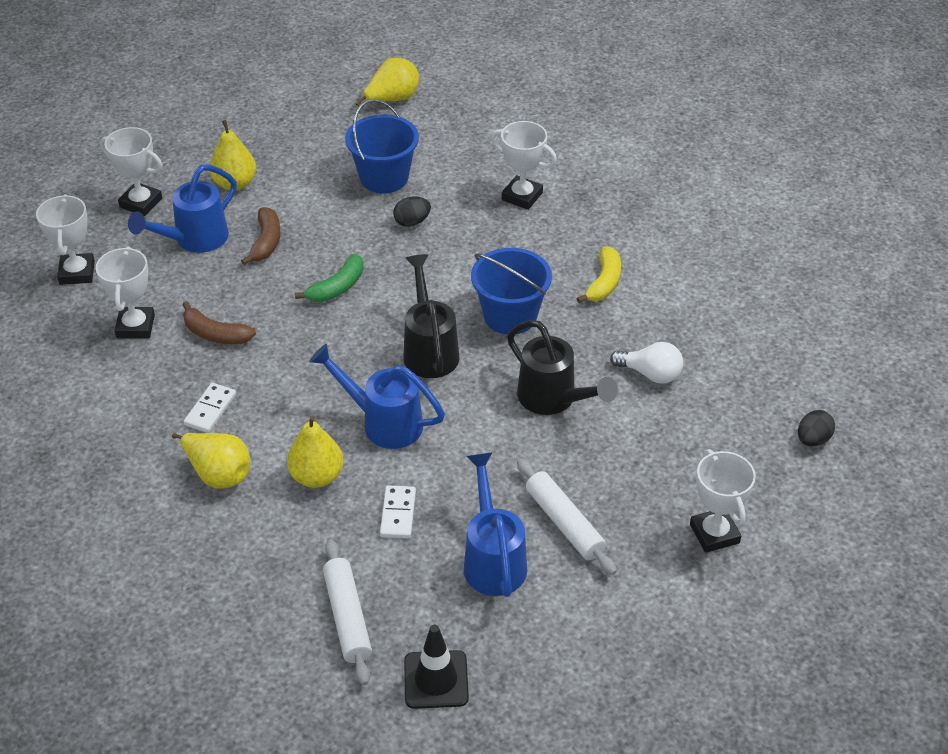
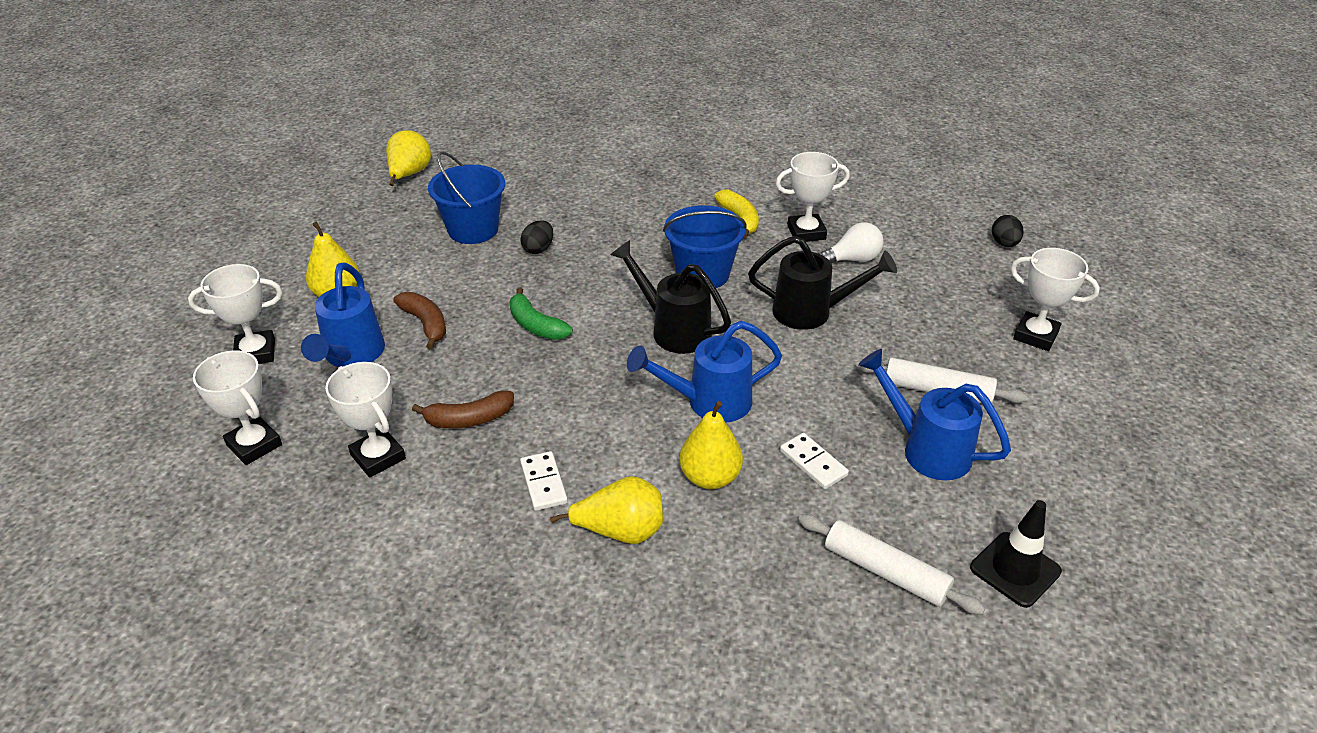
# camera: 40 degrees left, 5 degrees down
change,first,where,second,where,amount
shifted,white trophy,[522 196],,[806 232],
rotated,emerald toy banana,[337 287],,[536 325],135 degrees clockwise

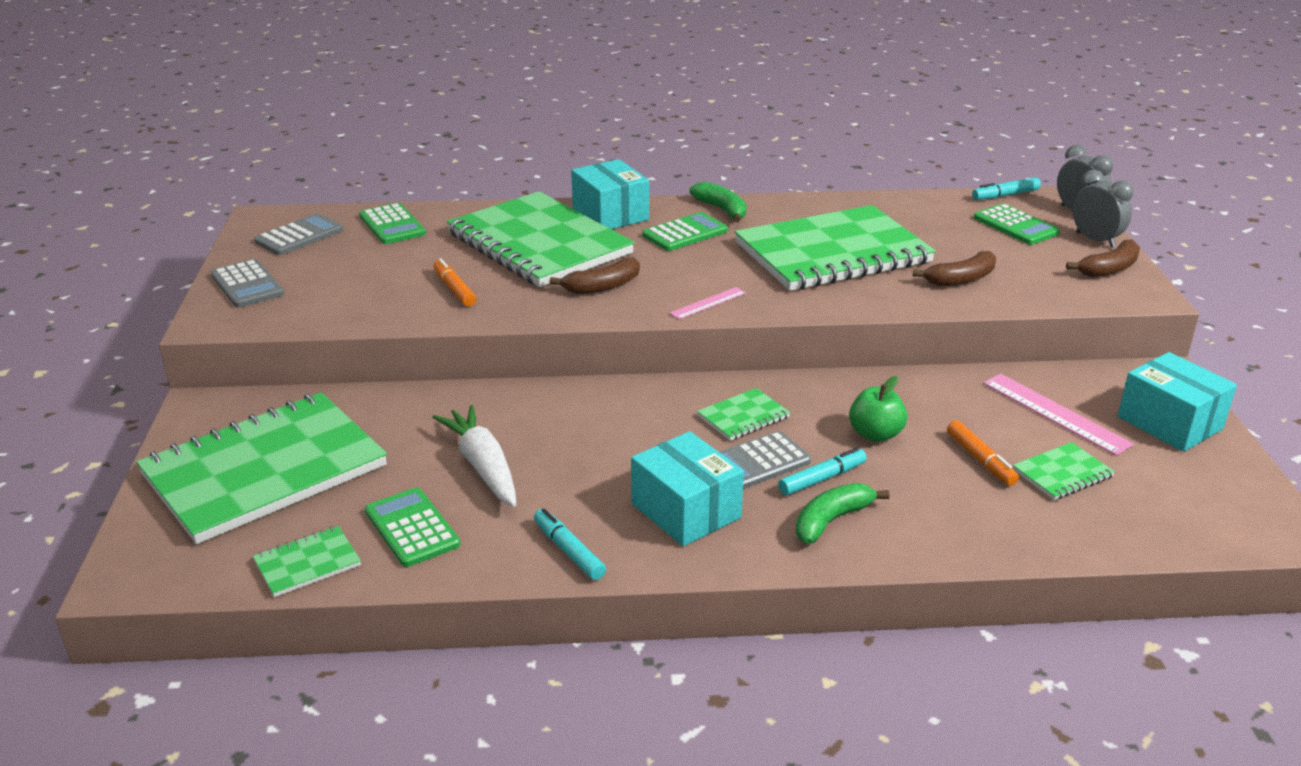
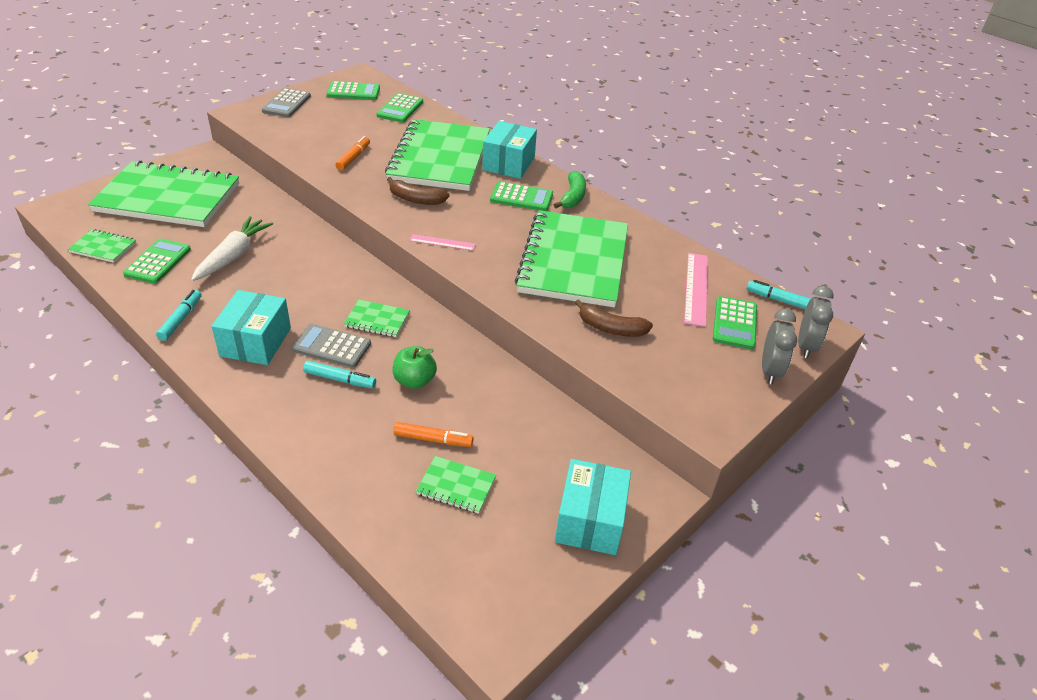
# camera: 45 degrees right, 10 degrees up
change,first,where,second,where,amount
rotated,emerald notebook,[832 253],,[573 261],75 degrees clockwise
repainted,ash-grey calculator,[299 236],emerald calculator,[353 92],
gone,russet toy banana,[1109 269],,,
shifted,rosy straightedge,[1055 413],,[696 288],
rotated,orange-coloured marker pen,[980 460],,[433 439],105 degrees counterclockwise
gone,emerald toy banana,[831 520],,,

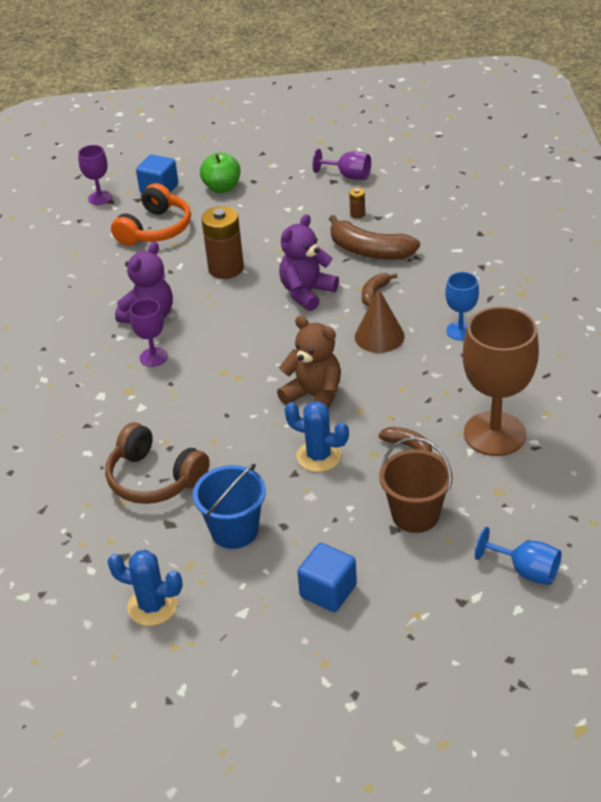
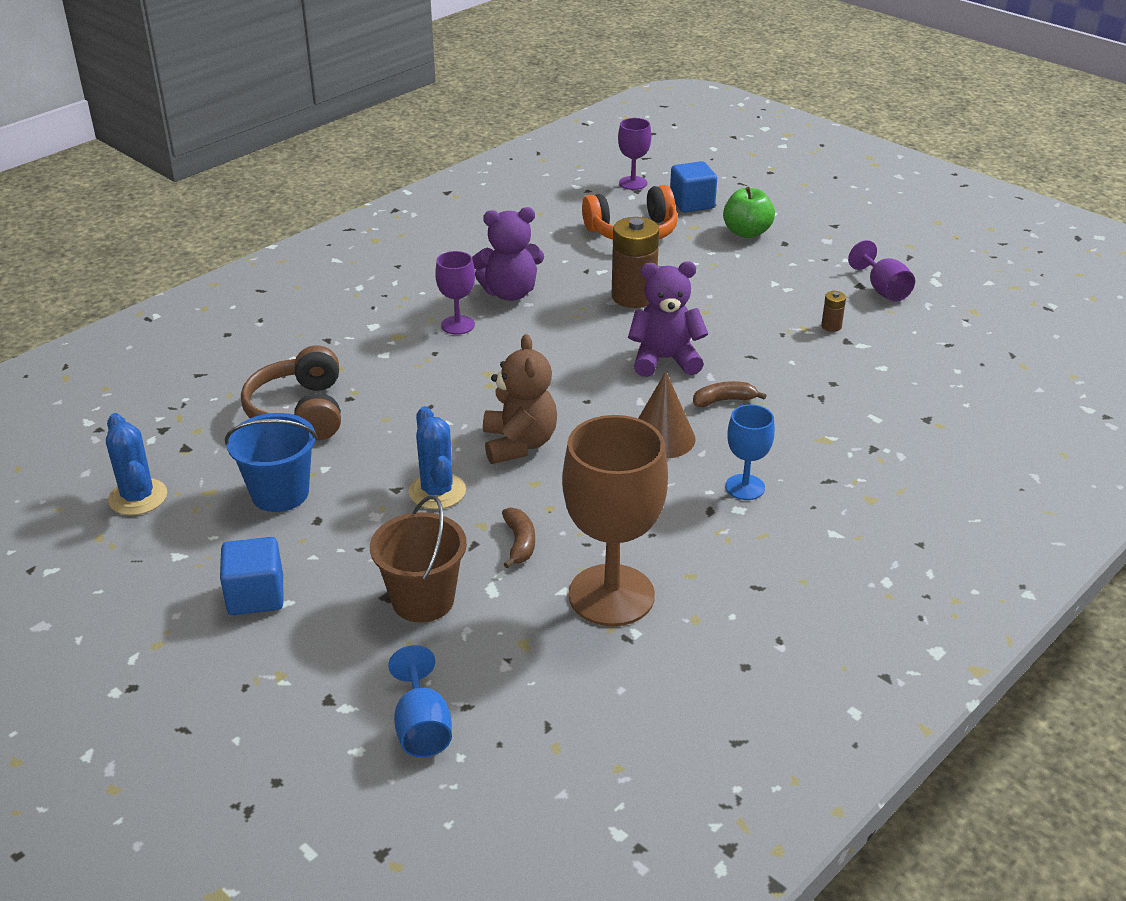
# camera: 45 degrees right, 5 degrees down
change,first,where,second,where,amount
gone,russet toy banana,[369 251],,,

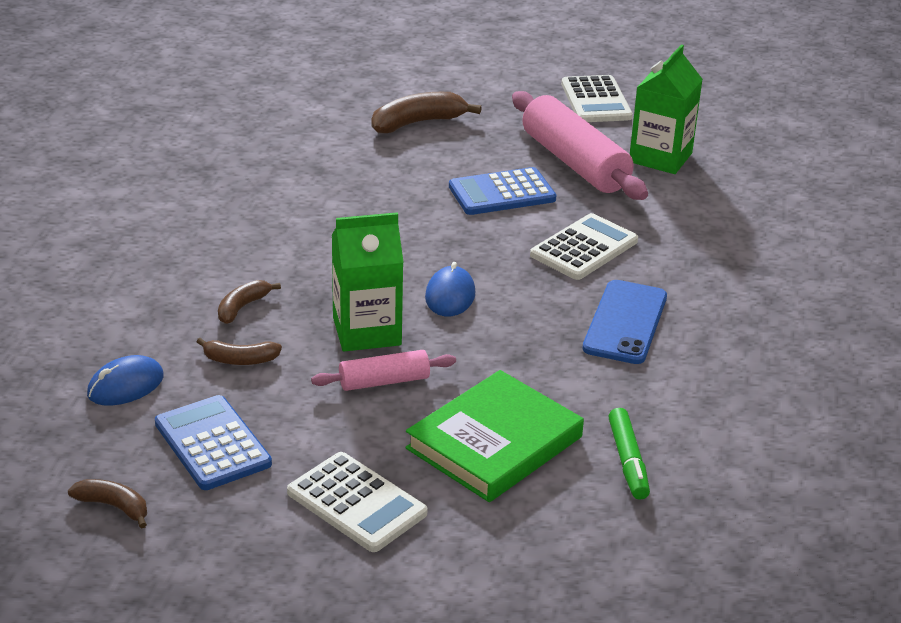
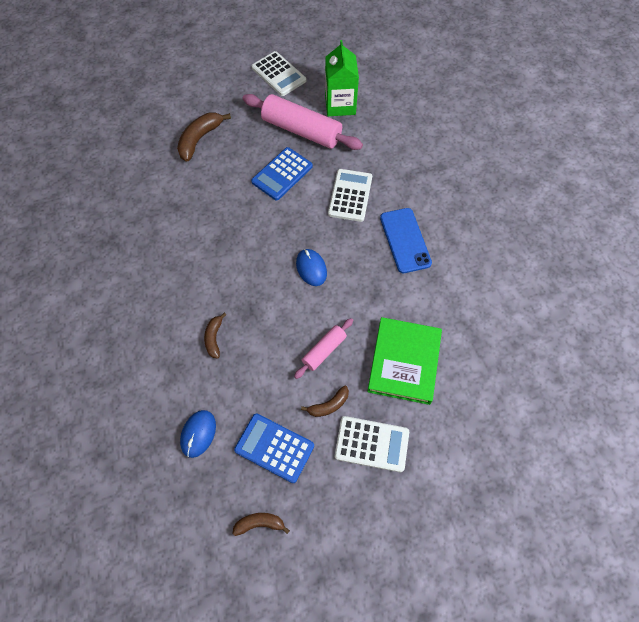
# camera: 30 degrees left, 30 degrees up
change,first,where,second,where,amount
gone,emerald milk carton,[367 331],,,
shifted,russet toy banana,[240 360],,[329 405],
gone,emerald marker pen,[628 461],,,

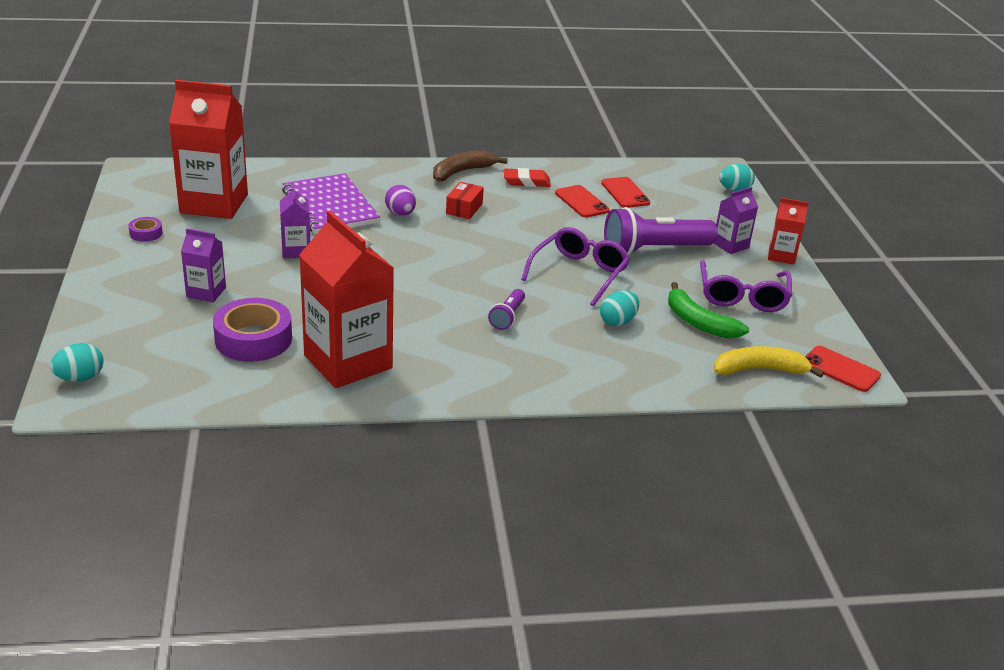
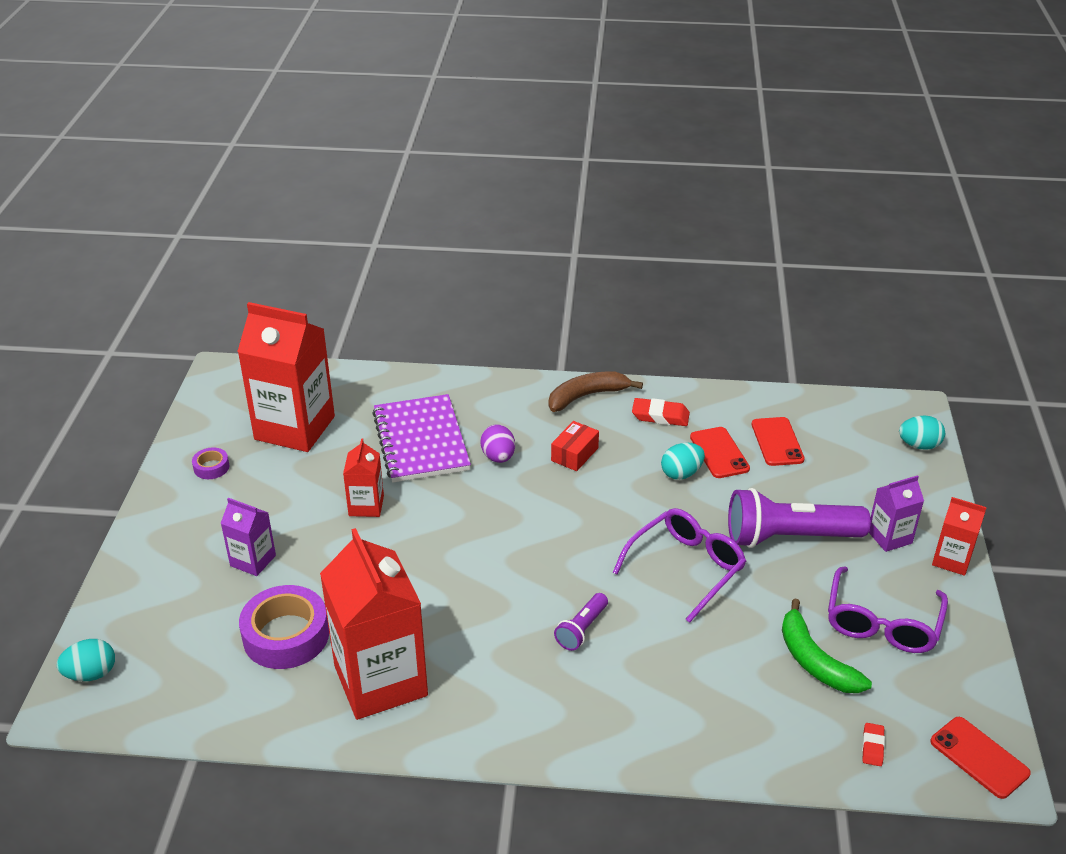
# camera: 15 degrees right, 5 degrees up
change,first,where,second,where,amount
repainted,violet milk carton,[296 251],scarlet milk carton,[366 506],
shifted,turquoise egg,[617 321],,[681 473],
swapped,bright yellow toy banana,[760 370],scarlet gum eraser,[872 747],

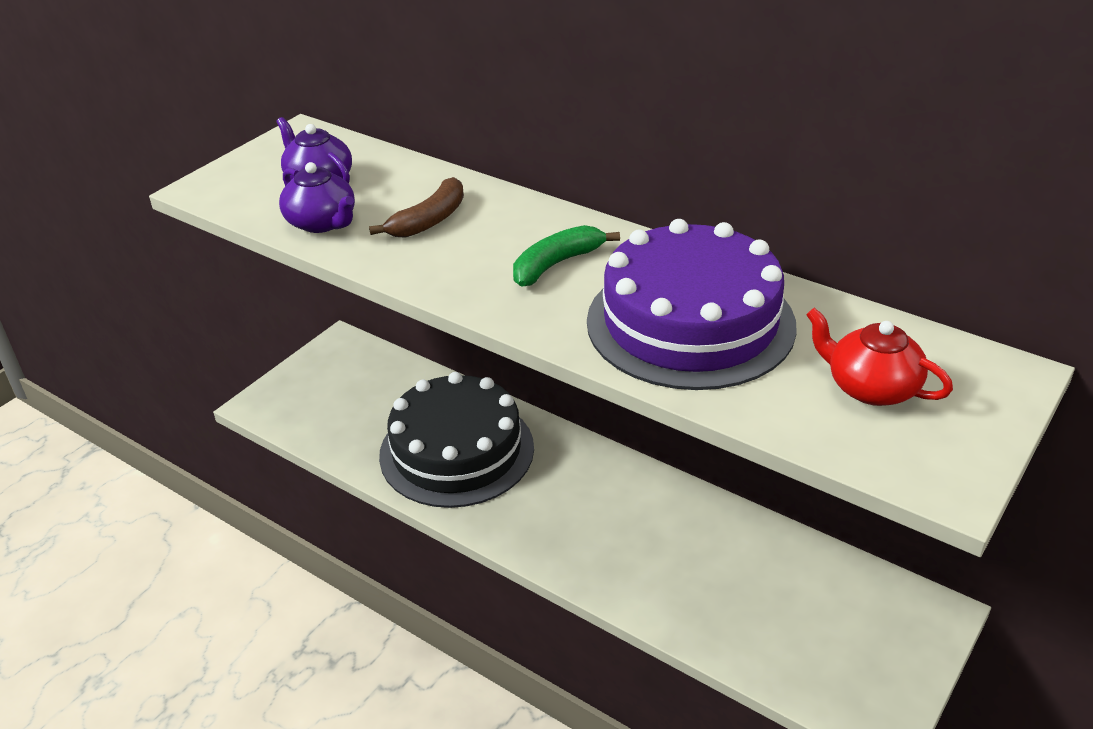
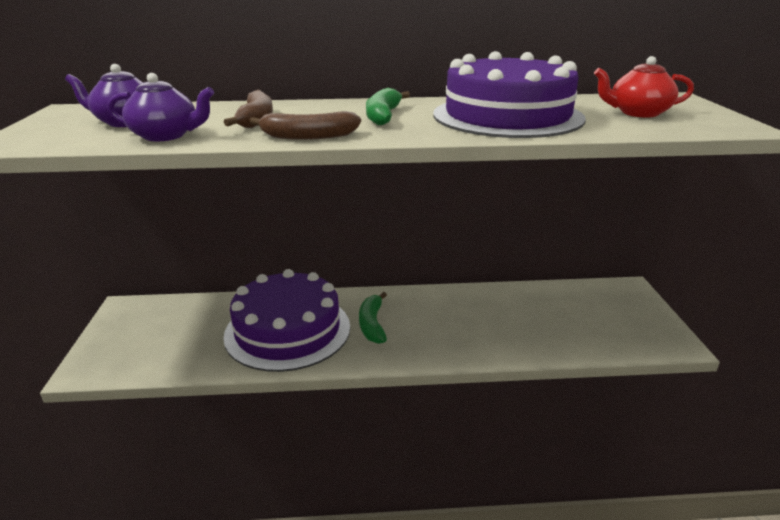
# camera: 40 degrees left, 10 degrees down
change,first,where,second,where,amount
repainted,jet-black layer cake,[456 451],violet layer cake,[288 330],
new,,,russet toy banana,[308 136],
new,,,emerald toy banana,[372 324],

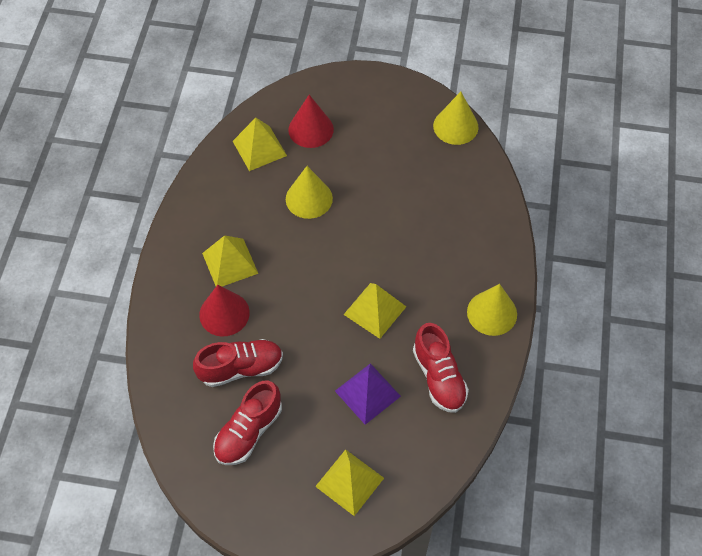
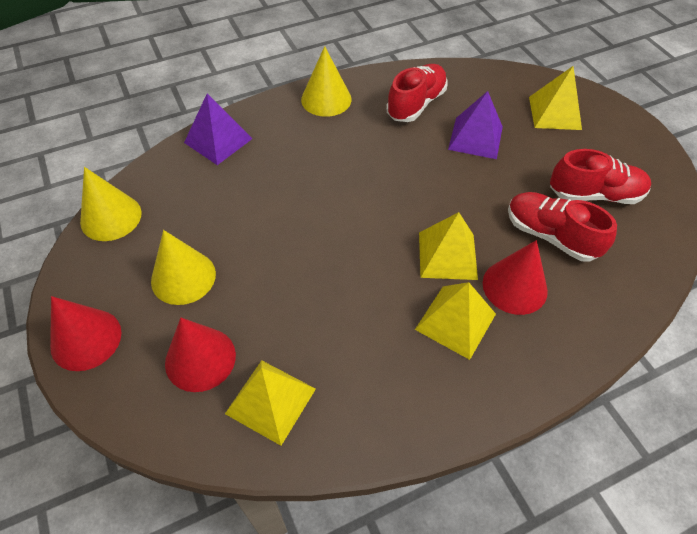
# camera: 125 degrees left, 5 degrees down
change,first,where,second,where,amount
shifted,bright yellow cone,[309 198],,[183 277],
shifted,bright yellow pyramid,[374 310],,[447 255],
new,,,violet pyramid,[218 140],
new,,,scarlet cone,[86 339],

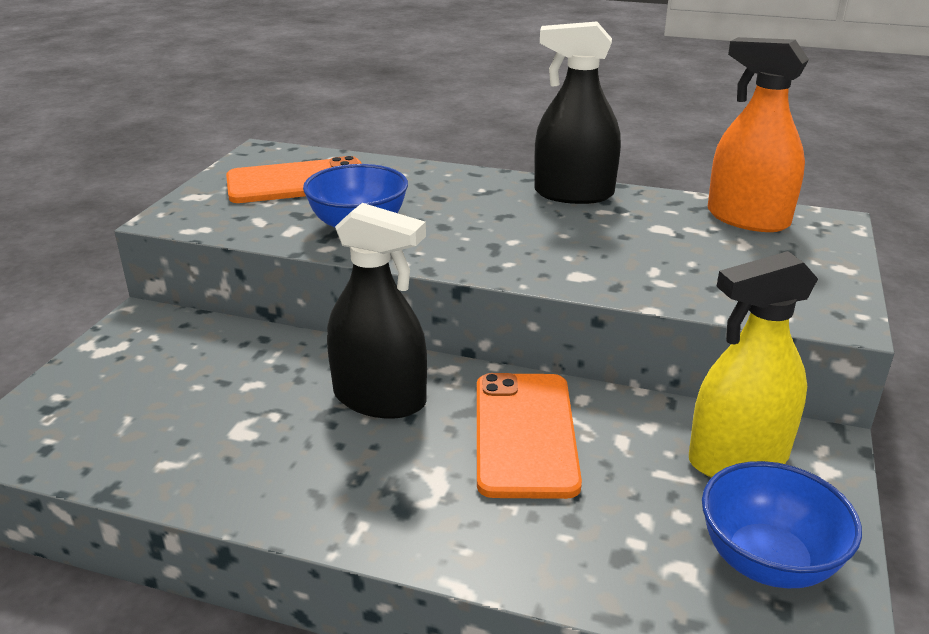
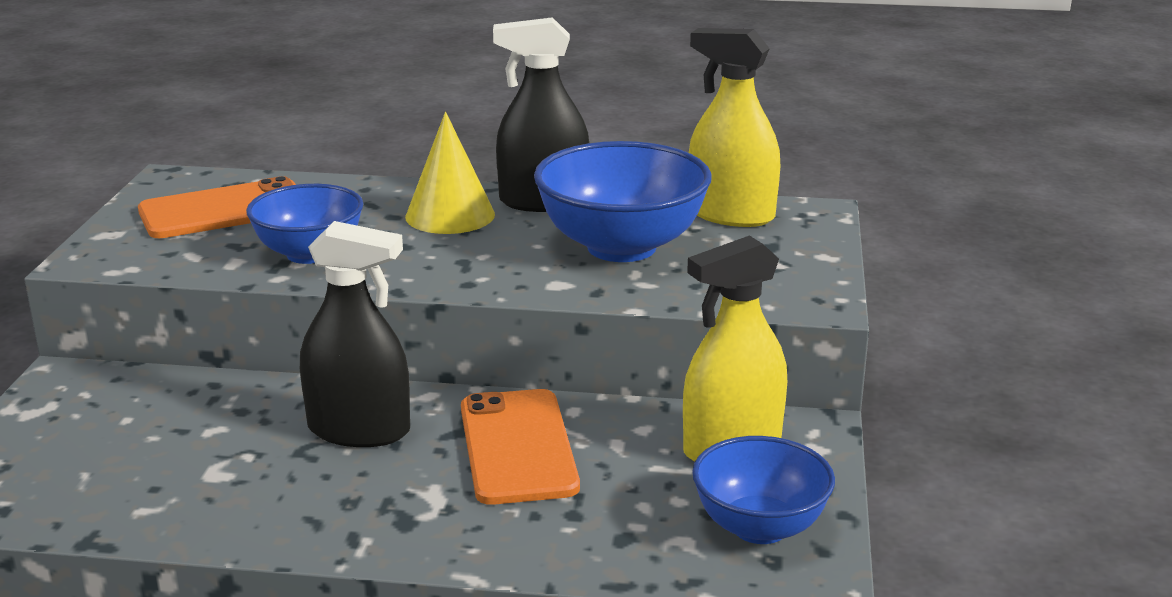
# camera: 10 degrees left, 5 degrees down
change,first,where,second,where,amount
repainted,orange-coloured sprayer,[747 219],bright yellow sprayer,[731 215],
new,,,bright yellow cone,[450 215],
new,,,cobalt bowl,[621 247],

